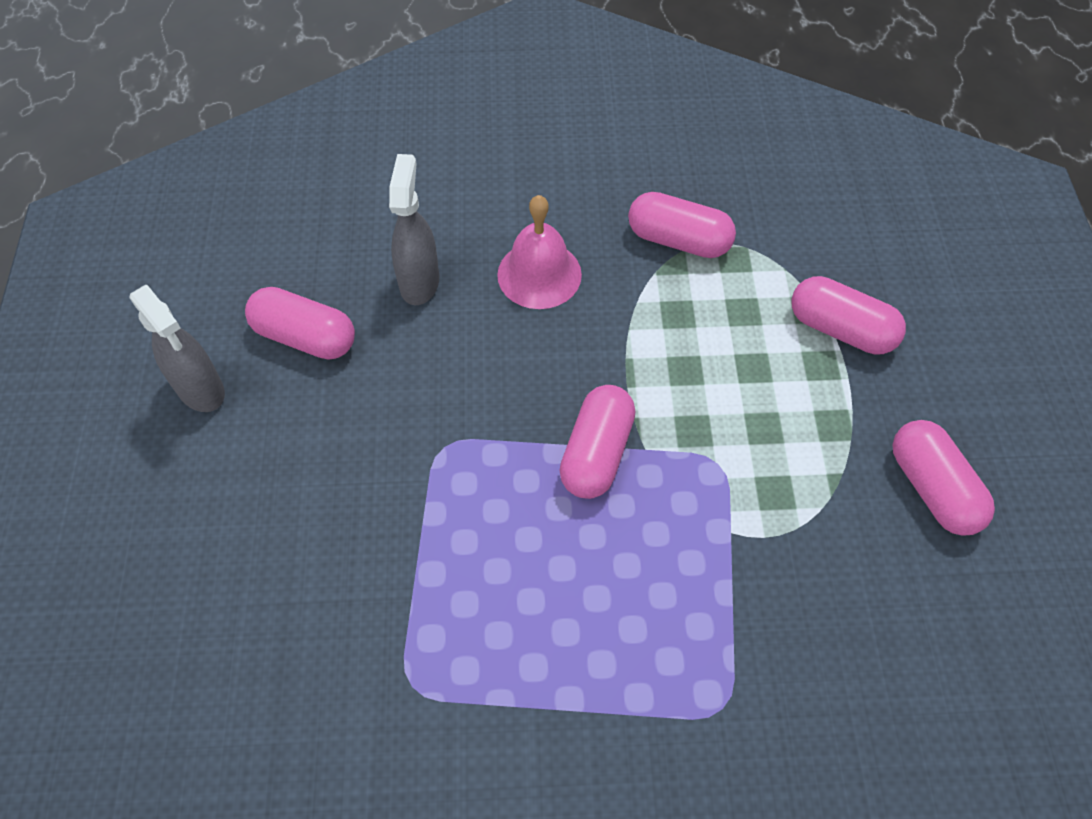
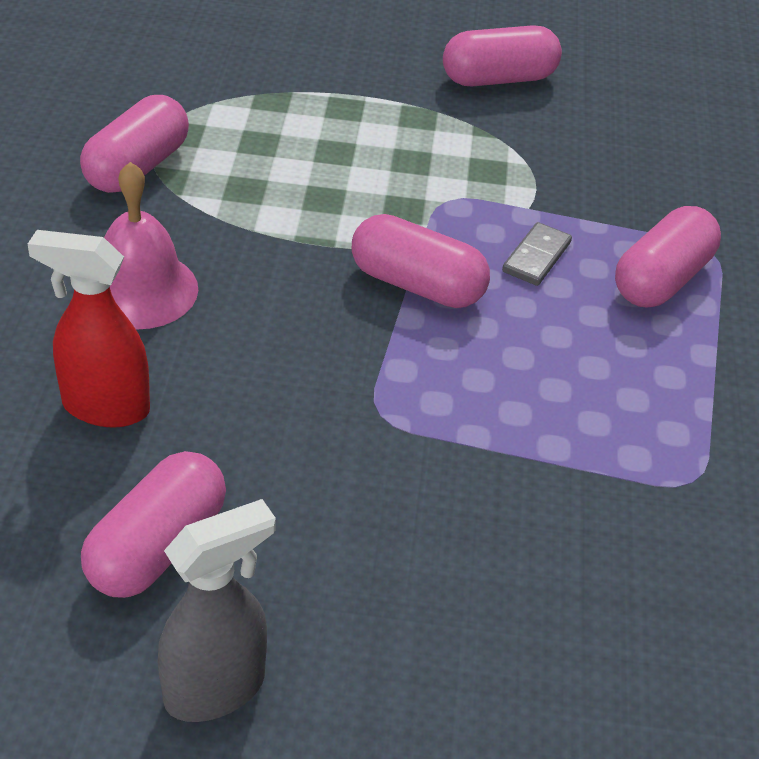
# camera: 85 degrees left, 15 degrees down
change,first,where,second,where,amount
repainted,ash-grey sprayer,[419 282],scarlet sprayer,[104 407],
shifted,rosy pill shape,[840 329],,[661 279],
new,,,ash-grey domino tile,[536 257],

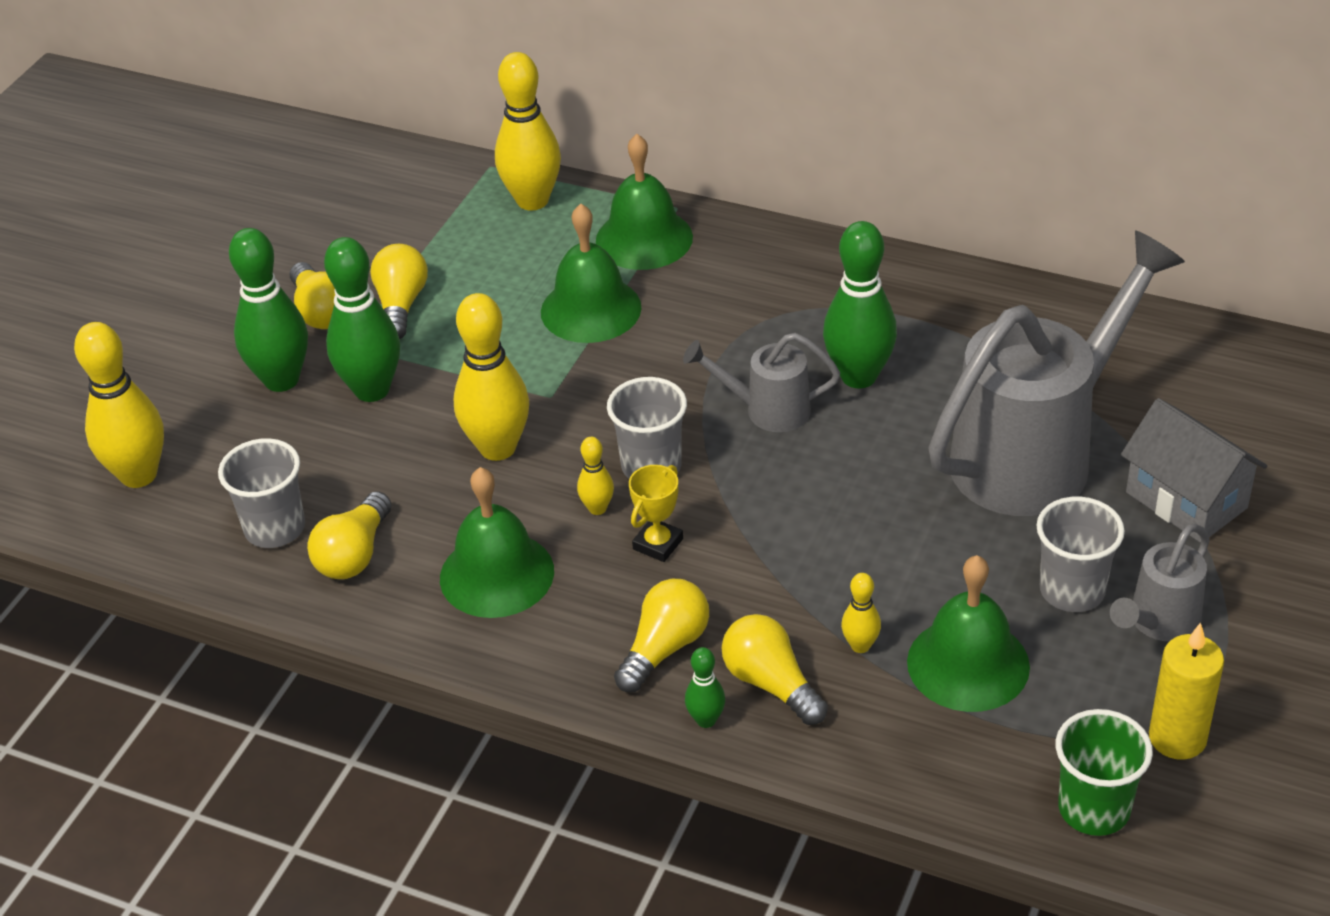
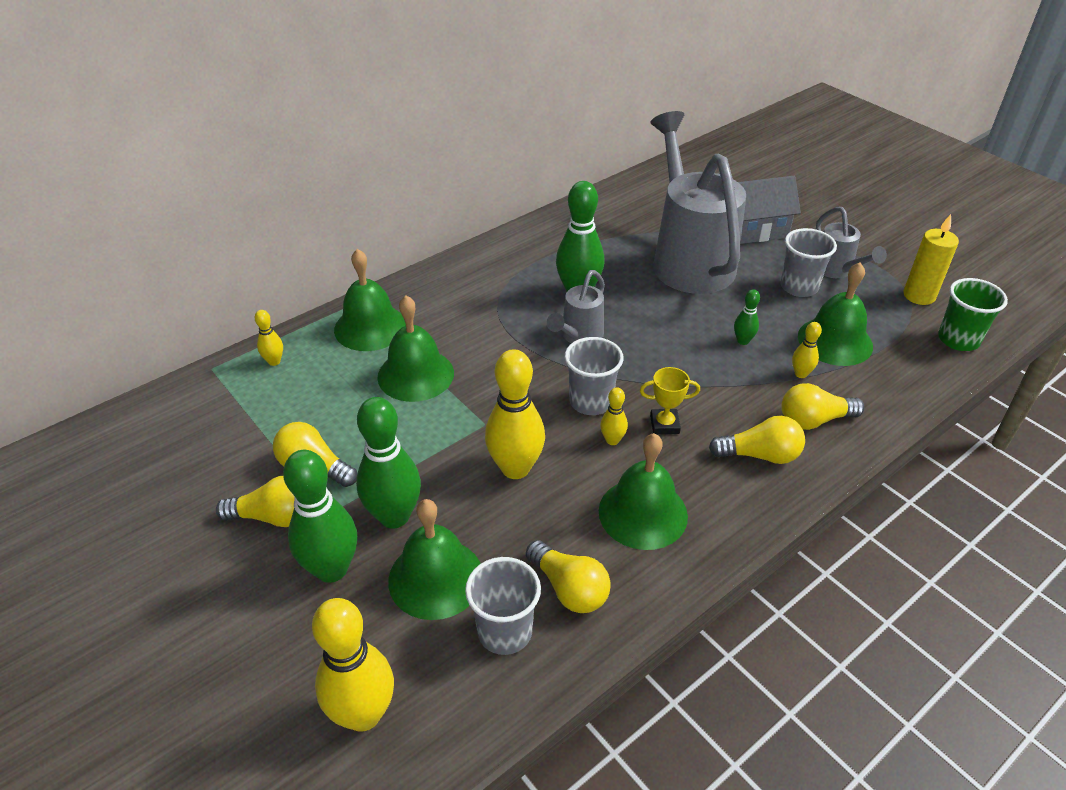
# camera: 65 degrees left, 0 degrees up
change,first,where,second,where,amount
scaled,bright yellow skittle,[532 200],,[274 361],x0.48
rotated,bright yellow trophy,[658 544],,[664 424],60 degrees counterclockwise
rotated,bright yellow light bulb,[664 648],,[760 455],120 degrees clockwise
shifted,emerald skittle,[706 720],,[743 341],
new,,,emerald bell,[435 578],

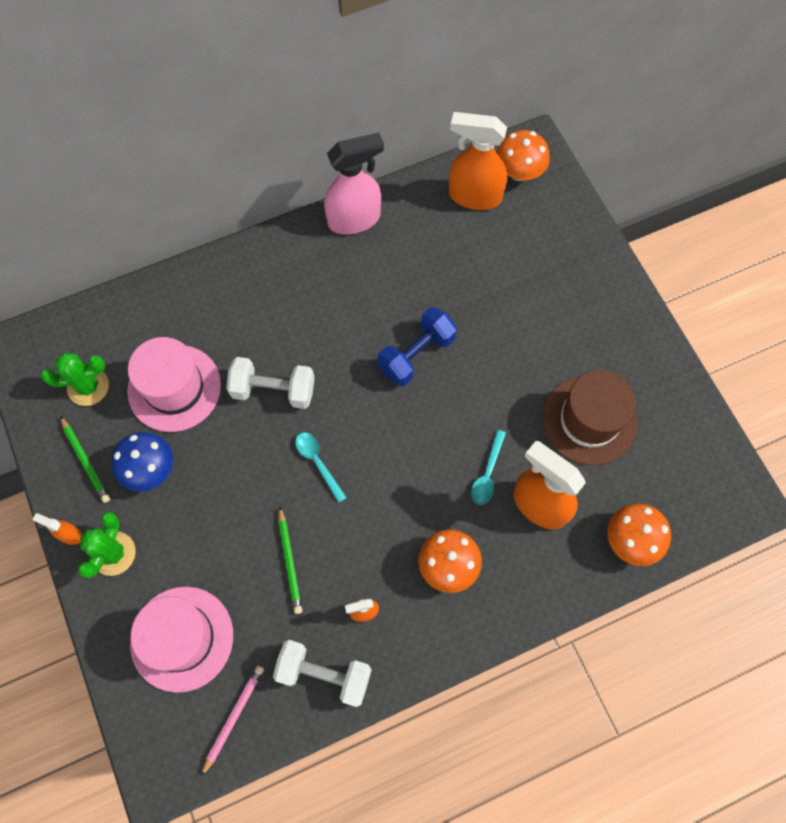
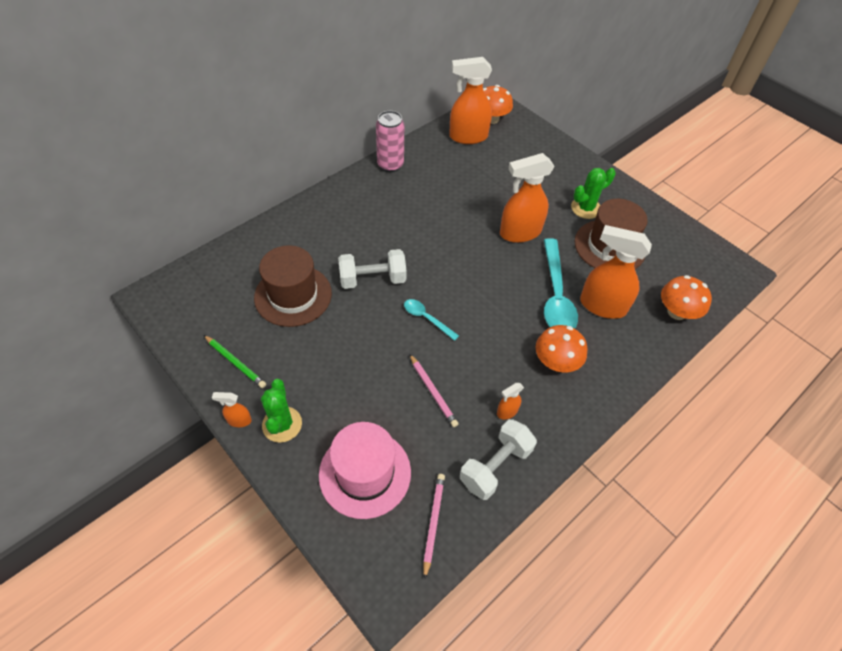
# camera: 20 degrees left, 15 degrees down
change,first,where,second,where,amount
swapped,rosy sprayer,[355 219],rosy tin,[390 165],
gone,cobalt dumbbell,[416 354],,,
repainted,rosy hat,[174 388],russet hat,[293 295],
shifted,emerald saguaro cactus,[88 387],,[586 208],
scaled,turquoise teaspoon,[487 473],,[556 295],x1.95
gone,cobalt mushroom,[150 469],,,
repainted,emerald lead pencil,[290 562],rosy lead pencil,[433 392],
rotated,white dumbbell,[324 674],,[495 466],45 degrees counterclockwise
new,,,orange-coloured sprayer,[519 233],

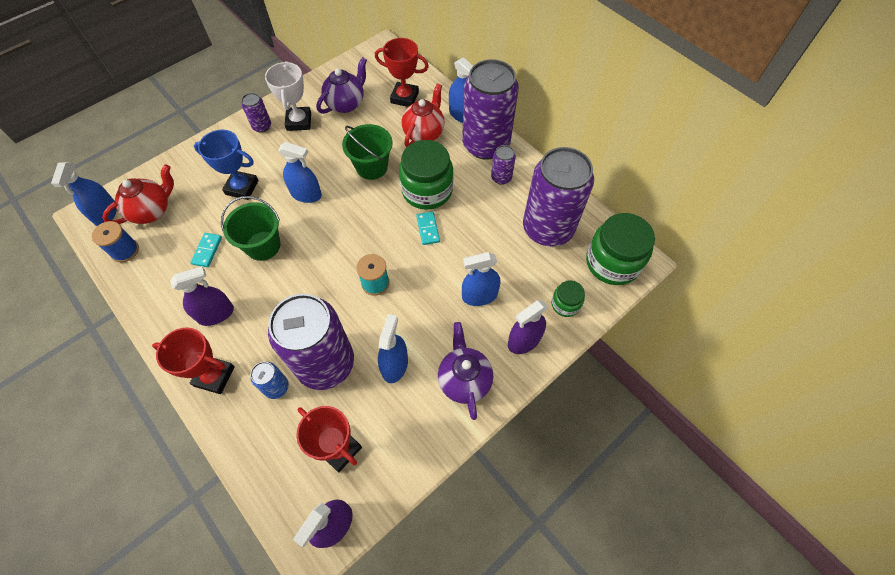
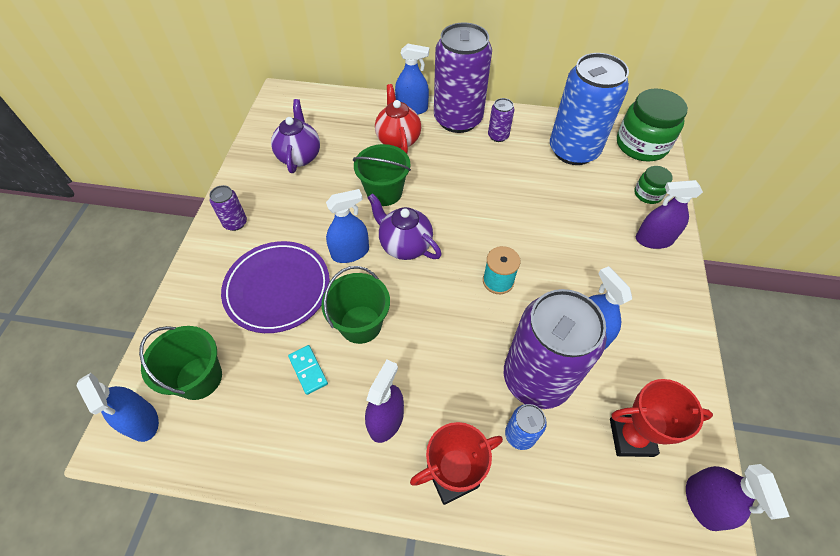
# camera: 40 degrees left, 5 degrees down
change,first,where,second,where,amount
gone,scarlet trophy,[404 97],,,
gone,white trophy,[299 121],,,
swapped,cobalt trophy,[242 187],violet plate,[277 289],
gone,emerald preserve jar,[427 190],,,
repainted,violet tin,[548 228],cobalt tin,[573 150],
swapped,scarlet china teapot,[152 211],emerald pail,[199 378],
gone,turquoise domino tile,[428 229],,,
gone,cobalt bobbin,[125 251],,,
gone,cobalt sprayer,[479 296],,,
rotated,violet sprayer,[524 340],,[654 239],75 degrees clockwise
shifted,violet china teapot,[464 380],,[404 245],

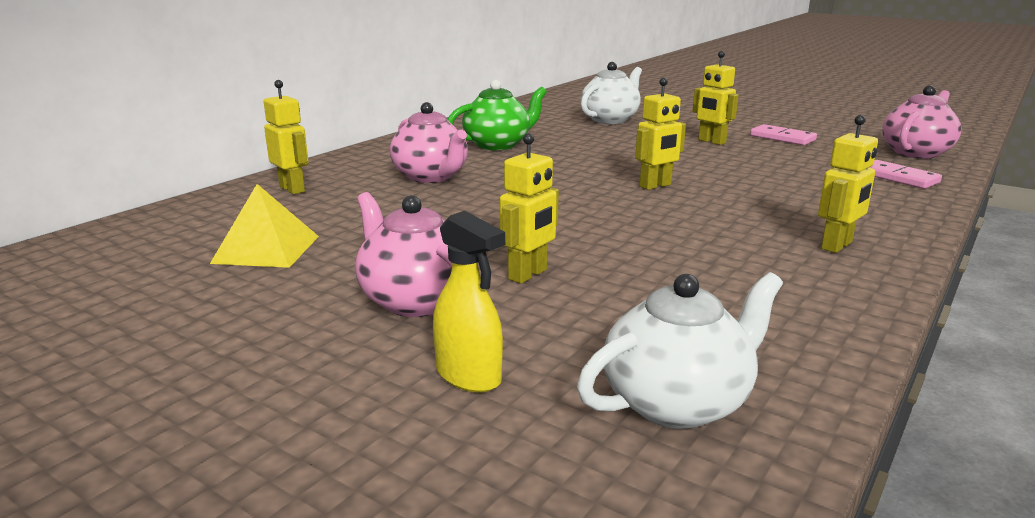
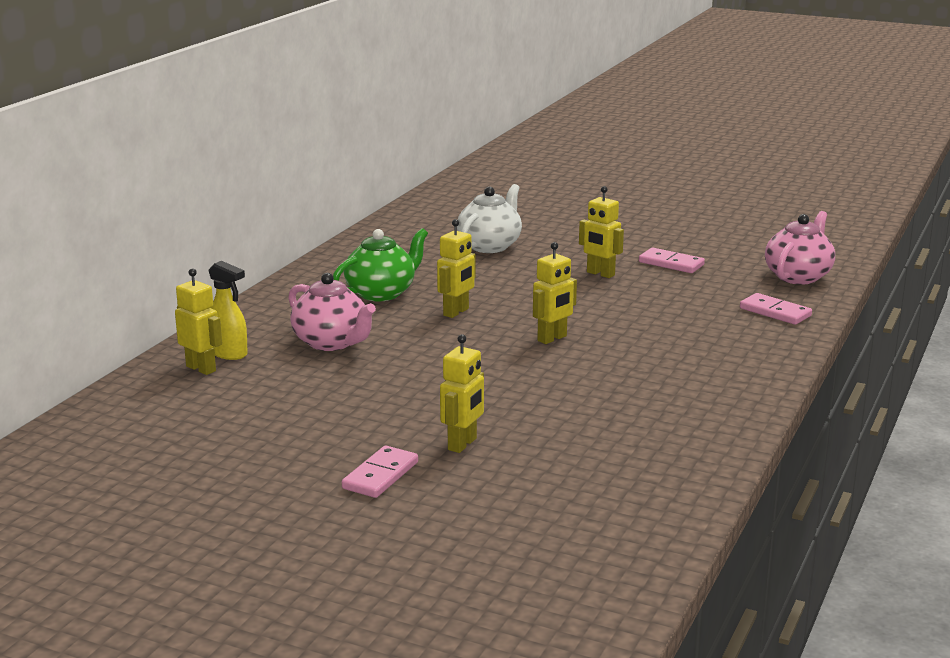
# camera: 10 degrees left, 0 degrees up
change,first,where,second,where,amount
shifted,bright yellow toy robot,[837 246],,[456 312],
gone,bright yellow pyramid,[266 249],,,
swapped,rosy china teapot,[415 301],rosy domino tile,[380 475],
shifted,bright yellow sprayer,[469 376],,[228 353],
gone,white china teapot,[677 402],,,

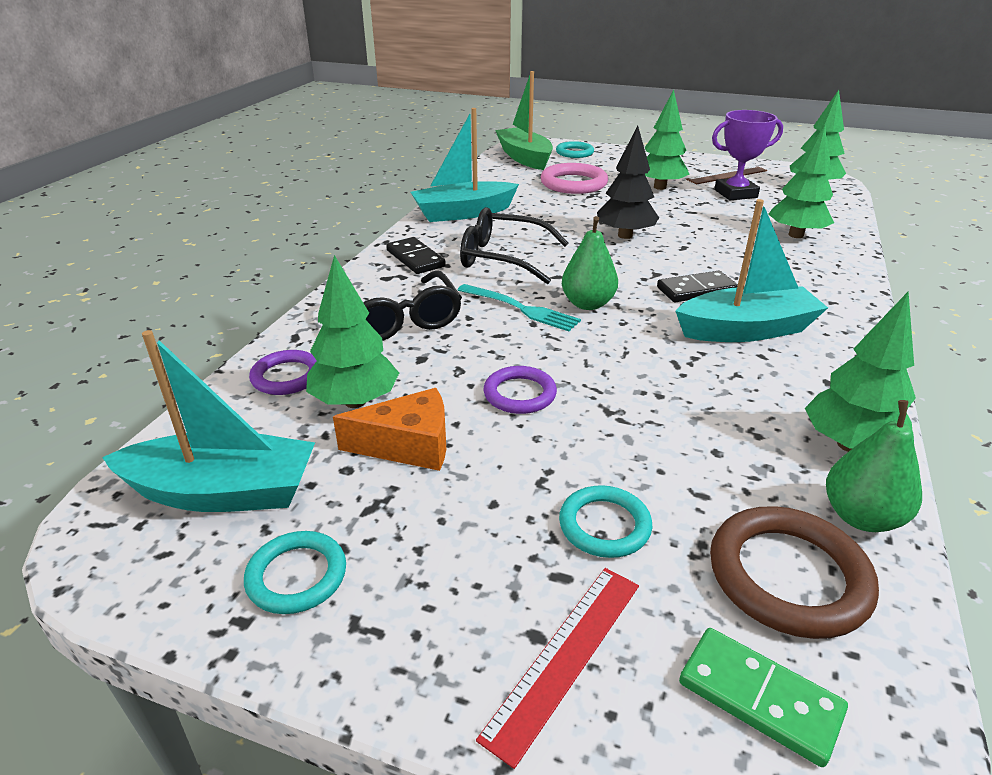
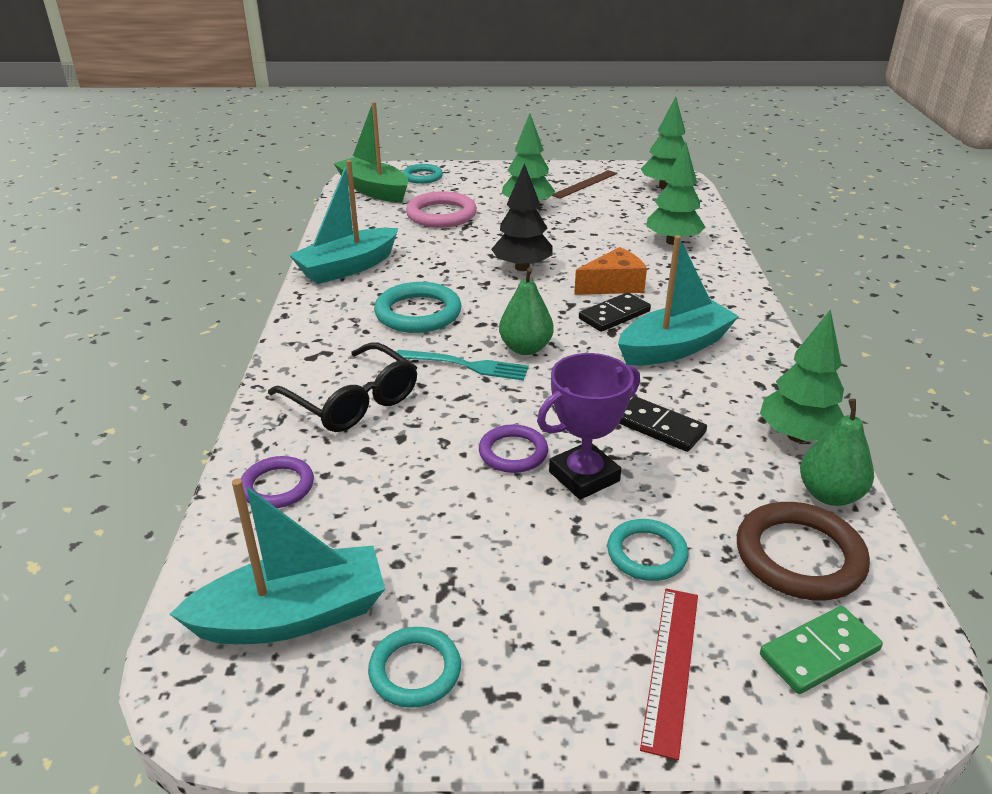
# camera: 20 degrees left, 0 degrees up
change,first,where,second,where,amount
shifted,violet trophy,[735 194],,[584 476],
swapped,jet-black glasses,[503 258],turquoise ring,[418 313],
shifted,jet-black domino tile,[415 258],,[659 427],
gone,emerald tree,[355 401],,,
shifted,orange-coloured cheese,[408 446],,[613 285],
rotated,emerald domino tile,[759 697],,[819 652],45 degrees counterclockwise

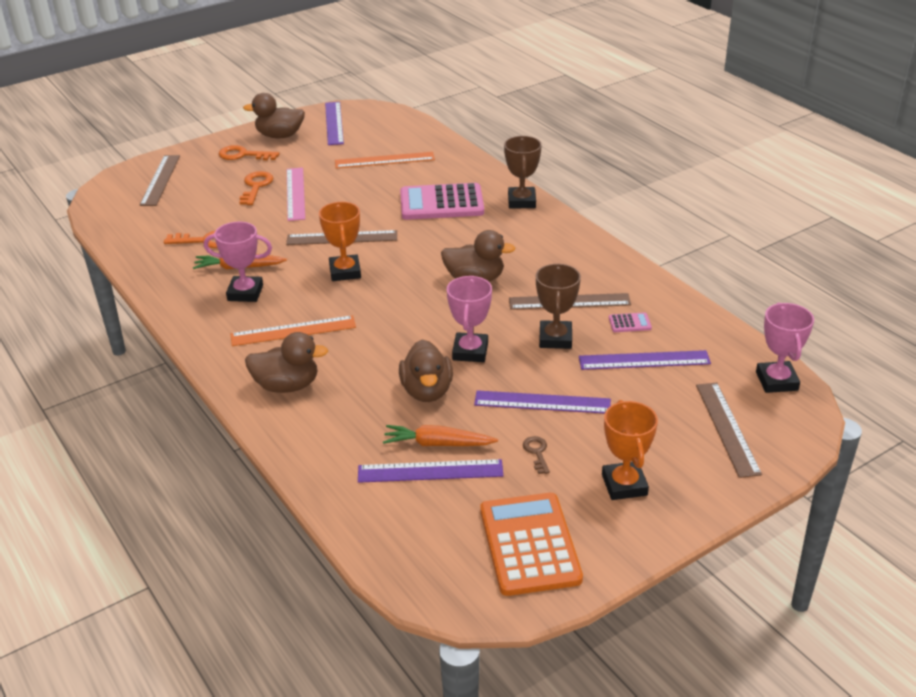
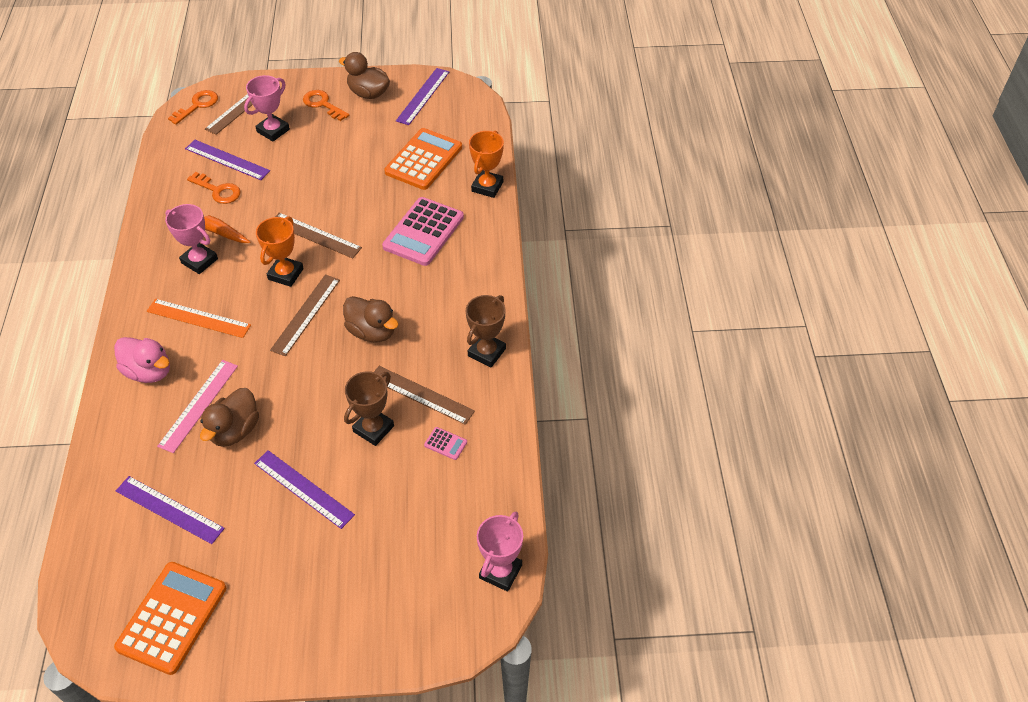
# camera: 30 degrees right, 15 degrees up
change,first,where,second,where,amount
shifted,russet trophy,[521 201],,[486 352],
swapped,orange-coloured straightedge,[384 160],orange-coloured calculator,[423 160],
shifted,rosy straightedge,[295 193],,[198 405],
shifted,orange-coloured door key,[256 186],,[197 105],
rotated,rosy calculator,[441 203],,[423 232],90 degrees counterclockwise
shifted,rosy trophy,[470 351],,[273 131],
repainted,russet duck,[287 386],rosy duck,[149 371],
shifted,violet straightedge,[644 360],,[227 160],
shifted,russet straightedge,[727 428],,[306 314],
shifted,orange-coloured trophy,[624 485],,[487 187],
gone,orange-coloured toy carrot,[438 444],,,
gone,russet door key,[537 452],,,

